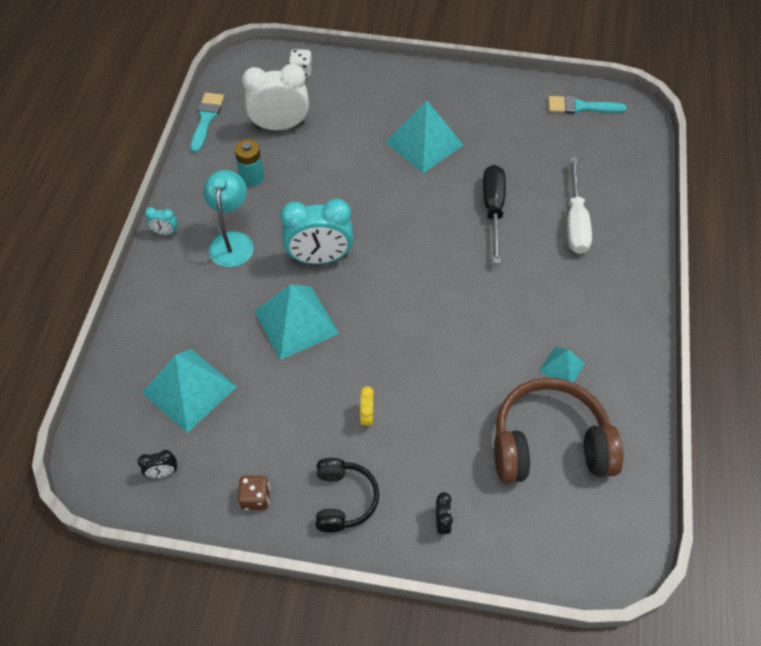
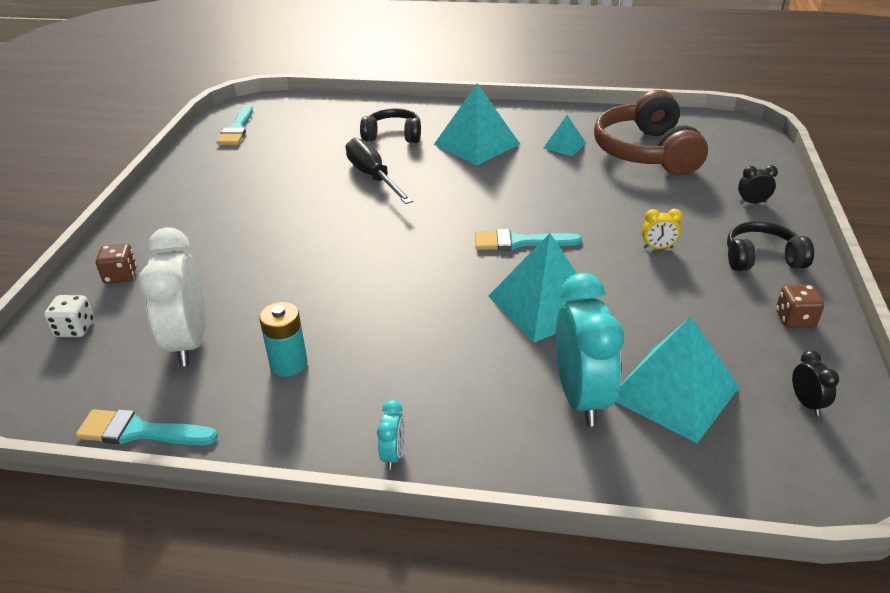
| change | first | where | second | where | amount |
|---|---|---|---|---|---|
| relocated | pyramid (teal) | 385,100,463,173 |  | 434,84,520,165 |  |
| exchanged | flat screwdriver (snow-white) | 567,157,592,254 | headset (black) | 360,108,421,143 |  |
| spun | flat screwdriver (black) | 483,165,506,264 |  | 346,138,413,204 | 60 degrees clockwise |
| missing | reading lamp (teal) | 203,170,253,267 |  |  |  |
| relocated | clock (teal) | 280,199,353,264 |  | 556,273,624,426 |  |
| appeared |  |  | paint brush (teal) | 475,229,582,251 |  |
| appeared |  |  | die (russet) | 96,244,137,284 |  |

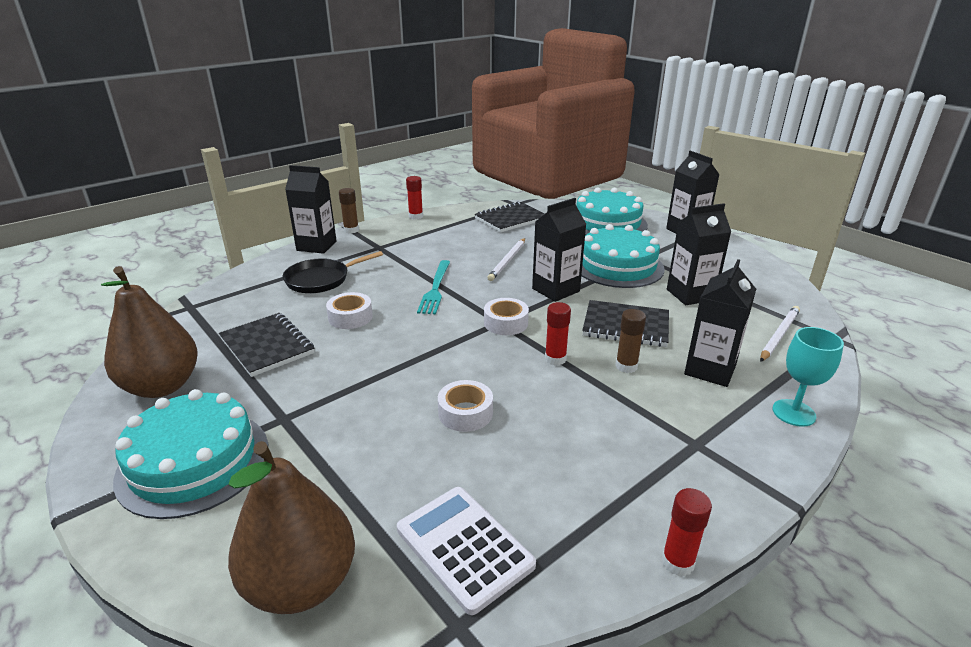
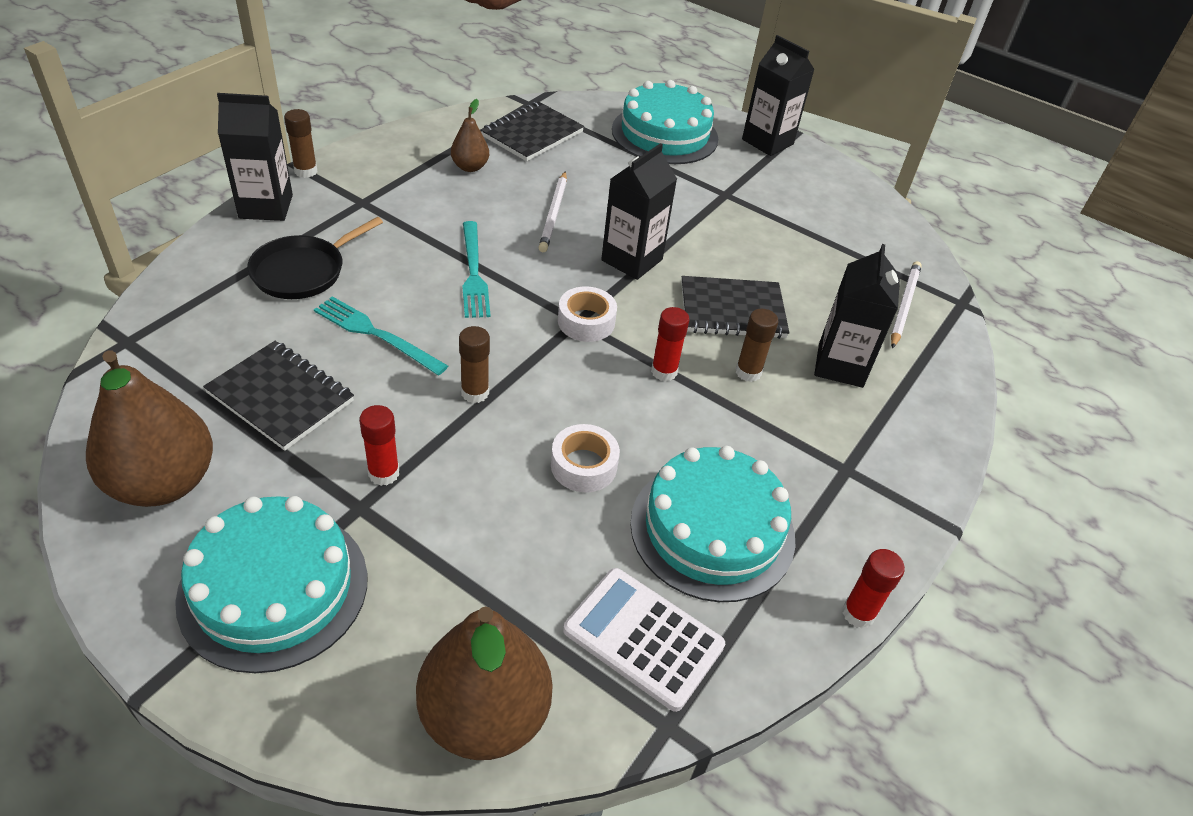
| change | first | where | second | where | amount |
|---|---|---|---|---|---|
| relocated | glue stick (scarlet) | 406,176,423,220 |  | 359,405,399,486 |  |
| missing | juice carton (black) | 667,203,731,305 |  |  |  |
| relocated | layer cake (teal) | 581,224,665,288 |  | 630,446,796,602 |  |
| exchanged | roll of tape (snow-white) | 326,292,373,329 | fork (teal) | 314,296,448,375 |  |
| missing | chalice (teal) | 772,327,844,427 |  |  |  |
| appeared |  |  | pear fruit (russet) | 451,99,489,172 |  |
| appeared |  |  | glue stick (russet) | 459,326,490,403 |  |

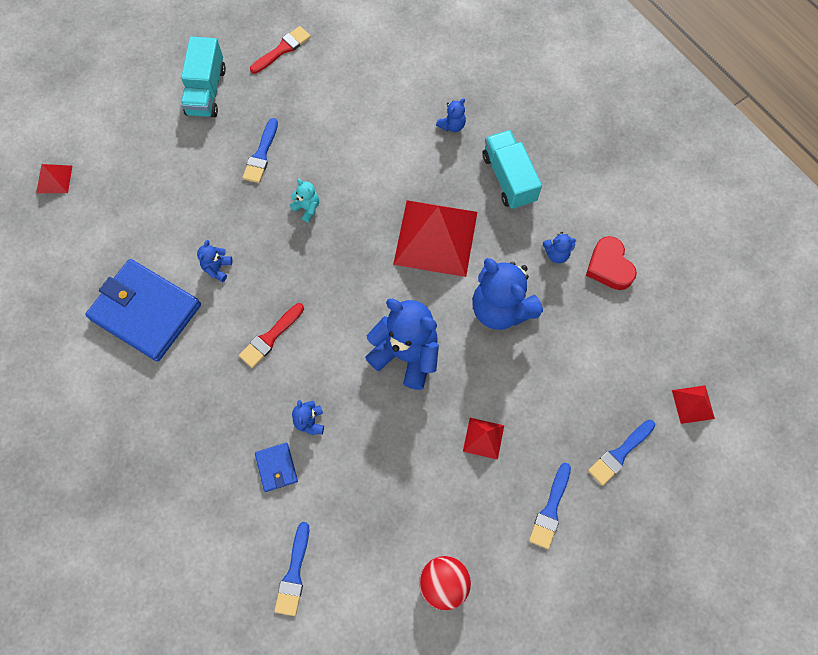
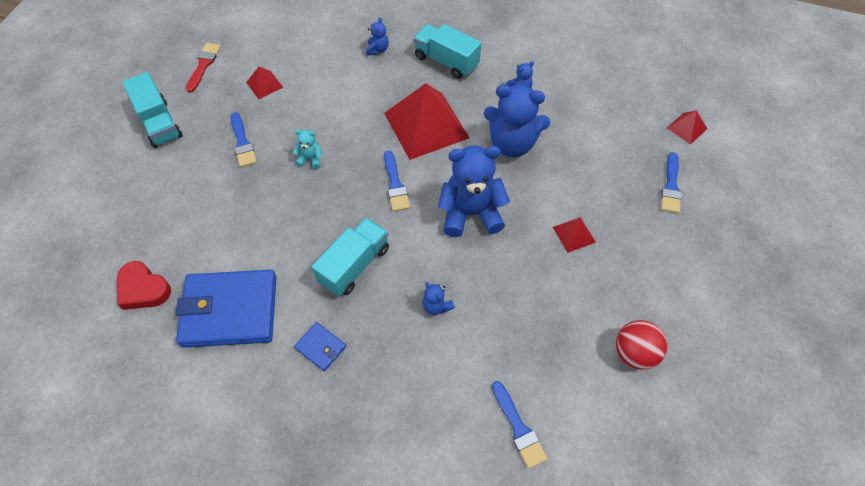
| change | first | where | second | where | amount |
|---|---|---|---|---|---|
| relocated | pyramid (scarlet) | 36,164,72,193 |  | 246,67,284,99 |  |
| relocated | love heart (scarlet) | 586,236,637,290 |  | 117,261,171,310 |  |
| missing | teddy (royal blue) | 197,240,232,282 |  |  |  |
| exchanged | paint brush (scarlet) | 239,303,304,368 | toy truck (teal) | 312,217,389,297 |  |
| relocated | card wallet (royal blue) | 255,443,298,492 |  | 294,322,346,371 |  |
| relocated | paint brush (royal blue) | 529,463,571,549 |  | 384,151,410,211 |  |

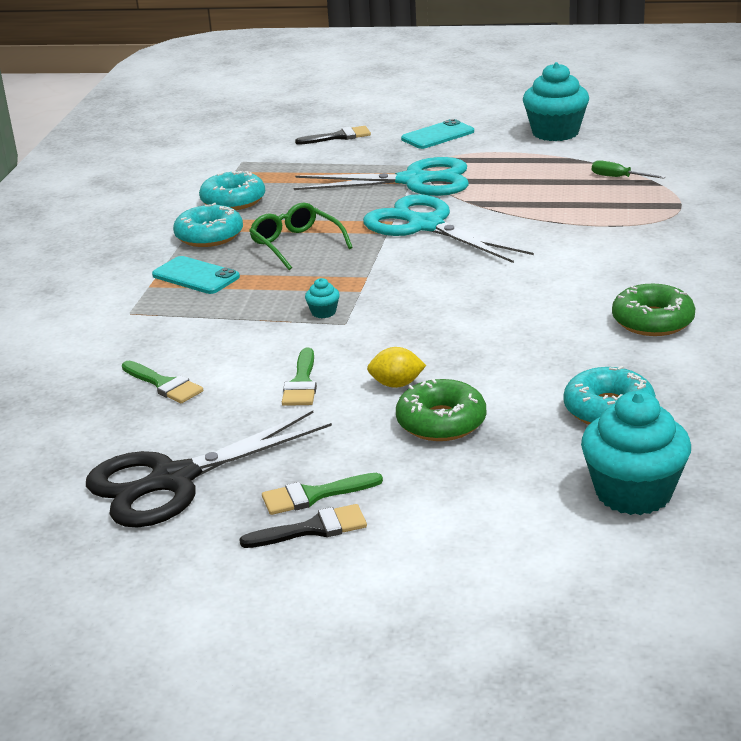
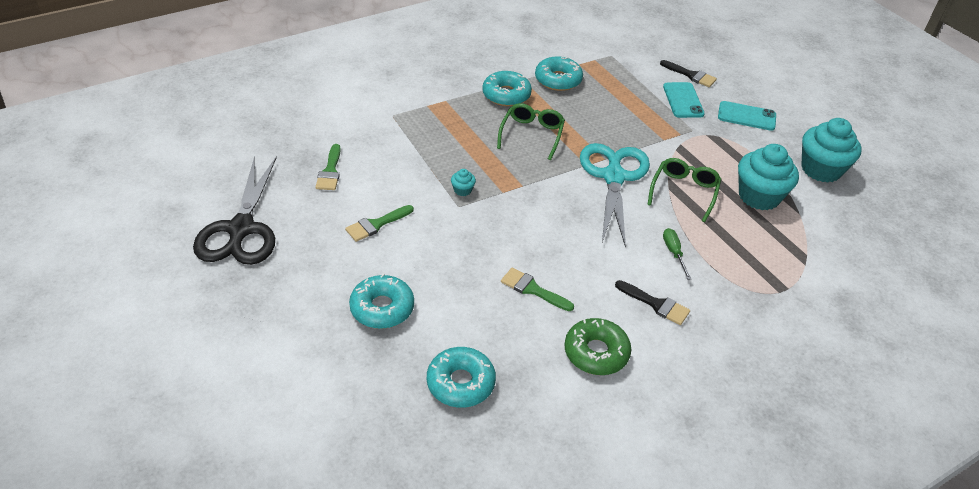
| change | first | where | second | where | amount |
|---|---|---|---|---|---|
| missing | shears (teal) | 294,157,469,196 |  |  |  |
| relocated | flat screwdriver (leaf-green) | 592,160,666,179 |  | 663,228,691,280 |  |
| relocated | smartphone (teal) | 152,256,240,294 |  | 663,82,705,118 |  |
| missing | toy lemon (golden) | 367,347,426,388 |  |  |  |
| colour | glazed donut (leaf-green) | 396,378,486,441 | glazed donut (teal) | 349,274,414,329 |  |
| relocated | fairy cake (teal) | 581,391,691,515 |  | 738,144,799,210 |  |
| spun | shears (black) | 86,411,332,528 |  | 193,156,277,265 | 105 degrees counterclockwise |
| relocated | paint brush (leaf-green) | 262,473,383,515 |  | 501,268,574,311 |  |
| relocated | paint brush (black) | 239,504,367,548 |  | 615,280,690,325 |  |
| appeared |  |  | glasses (leaf-green) | 647,158,721,222 |  |

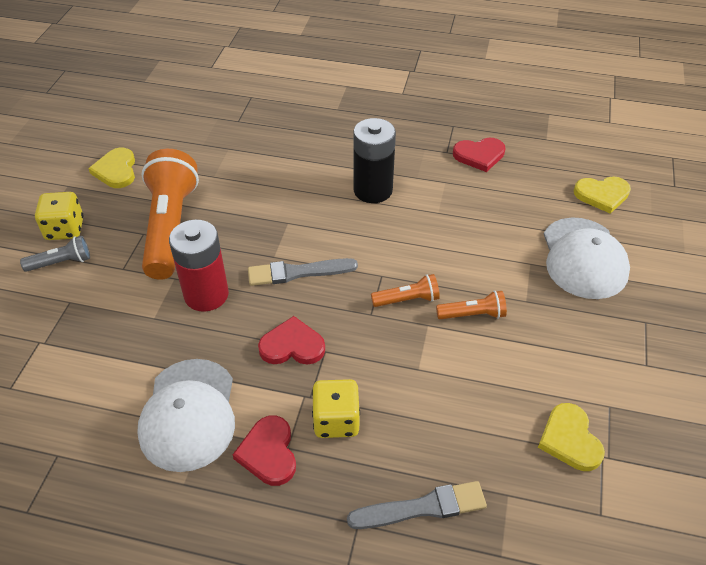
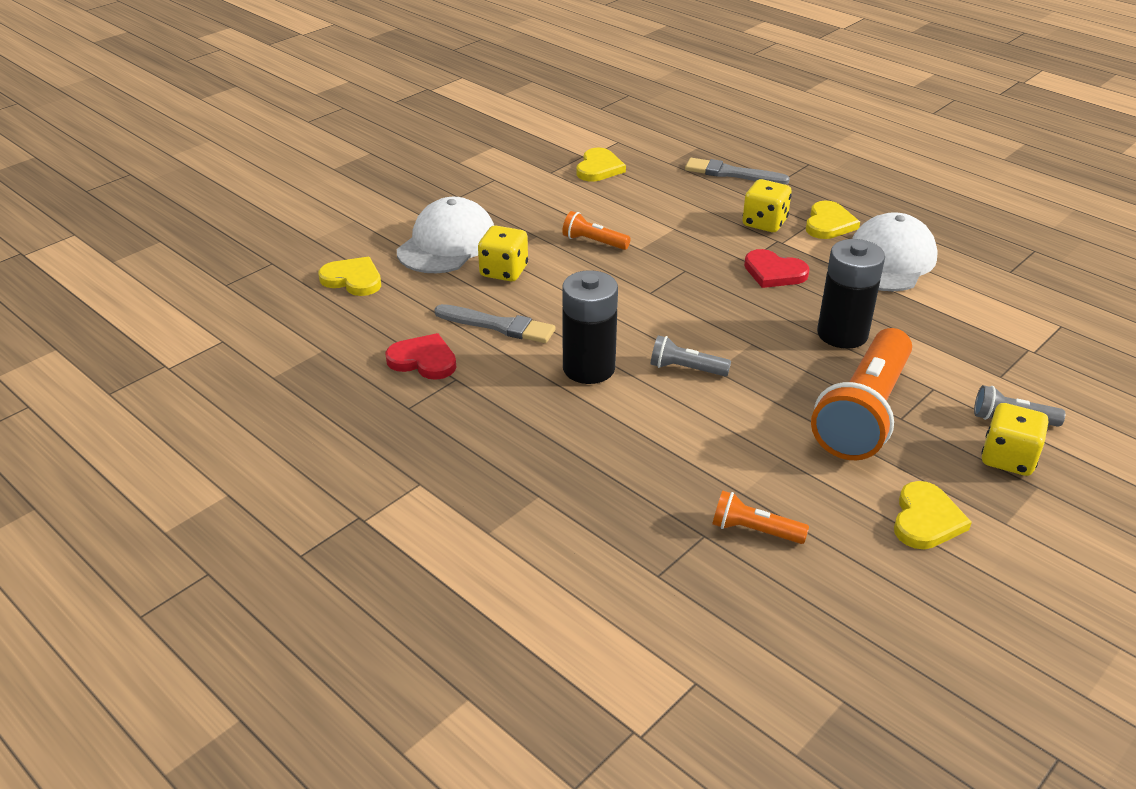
| change | first | where | second | where | amount |
|---|---|---|---|---|---|
| colour | power cell (scarlet) | 169,220,229,312 | power cell (black) | 817,239,885,349 |  |
| relocated | paint brush (grey) | 248,258,358,286 |  | 434,304,556,343 |  |
| relocated | flashlight (orange) | 371,274,440,307 |  | 712,490,809,544 |  |
| colour | love heart (scarlet) | 233,416,296,486 | love heart (golden) | 806,201,860,239 |  |
| appeared |  |  | die (golden) | 478,225,528,281 |  |
| appeared |  |  | flashlight (grey) | 651,335,731,376 |  |

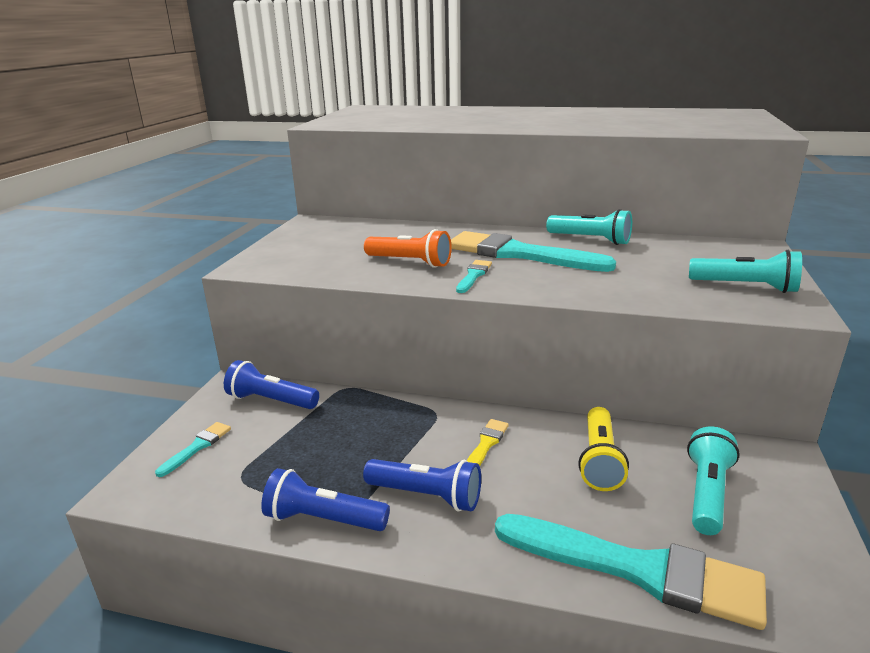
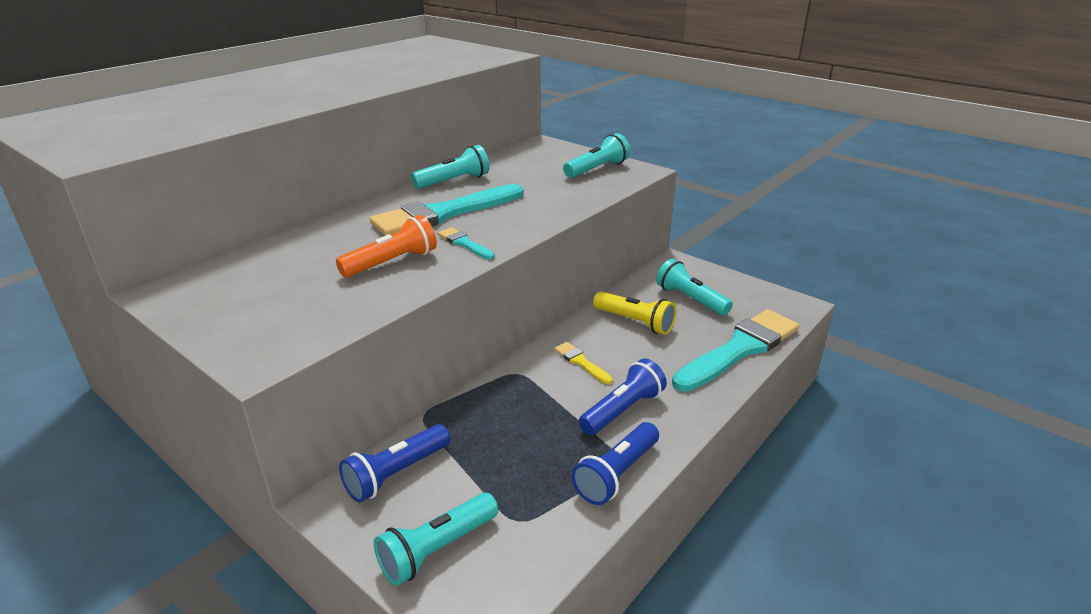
| change | first | where | second | where | amount |
|---|---|---|---|---|---|
| exchanged | paint brush (teal) | 155,422,231,477 | flashlight (teal) | 374,493,498,586 |  |

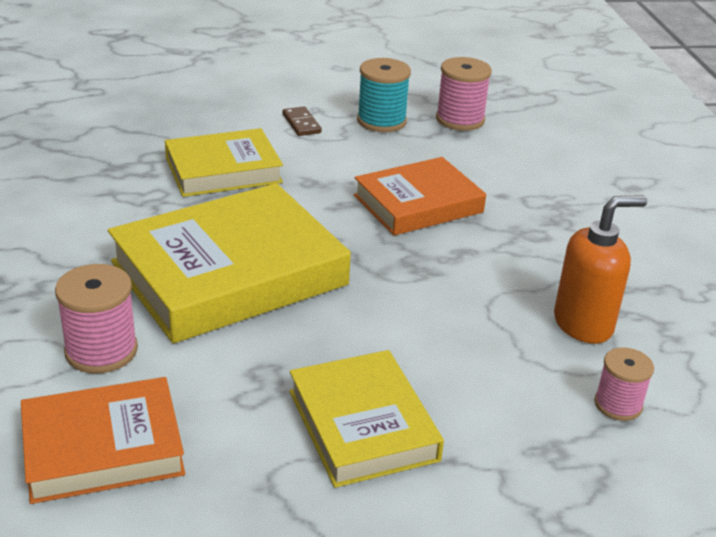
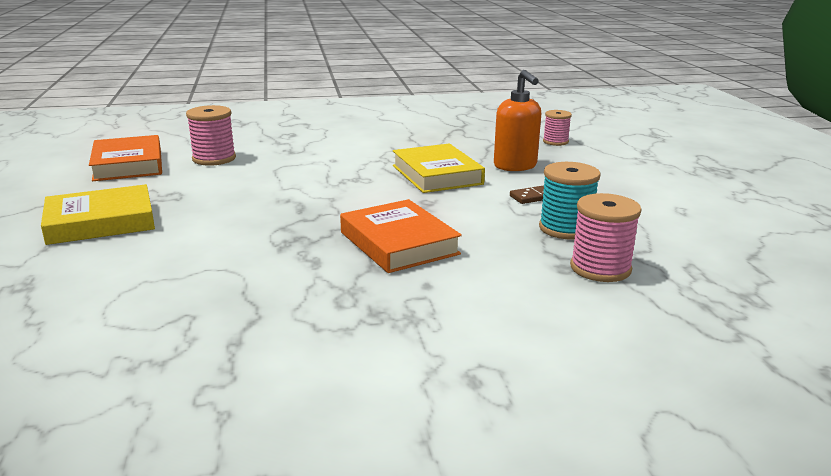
| change | first | where | second | where | amount |
|---|---|---|---|---|---|
| missing | hardcover (golden) | 108,183,351,343 |  |  |  |
| relocated | soap dispenser (orange) | 554,195,647,344 |  | 494,70,541,171 |  |
| relocated | bobbin (rosy) | 594,347,654,421 |  | 543,110,572,146 |  |

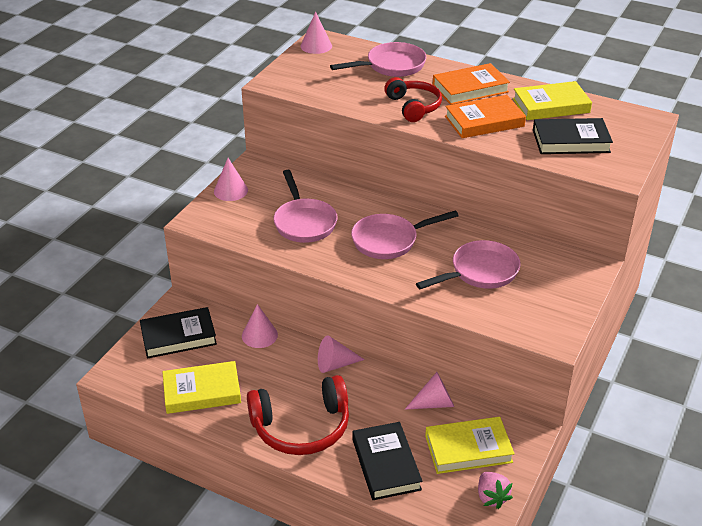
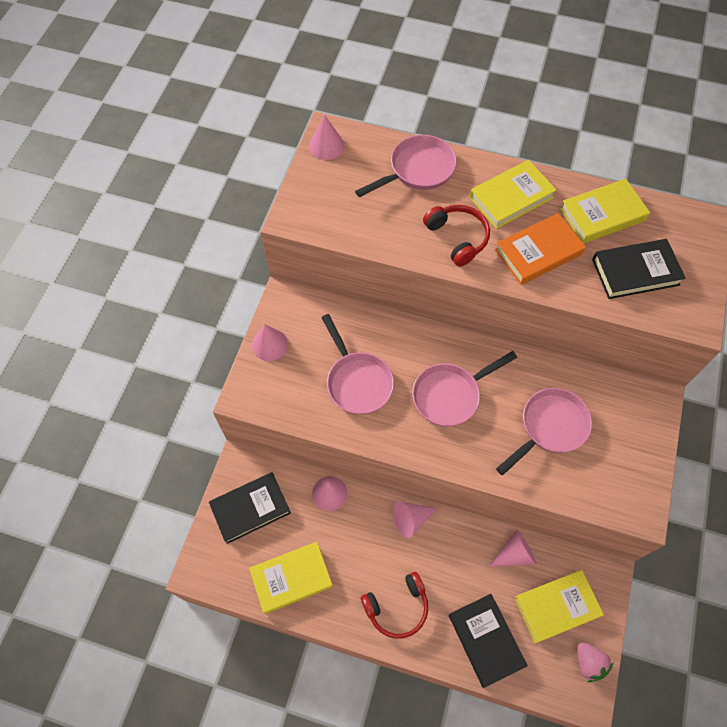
| change | first | where | second | where | amount |
|---|---|---|---|---|---|
| colour | hardcover (orange) | 433,63,510,105 | hardcover (golden) | 470,160,556,229 |  |
| size | headset (scarlet) | 247,375,349,455 |  | 361,572,428,639 | x0.66 |

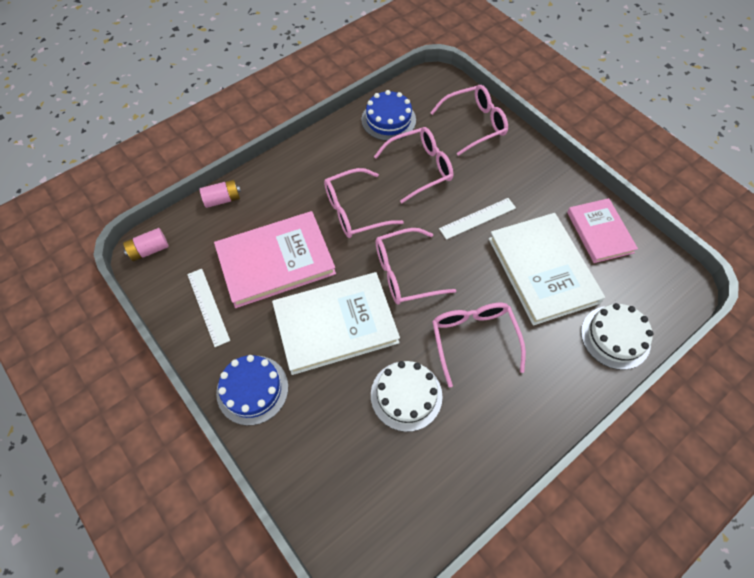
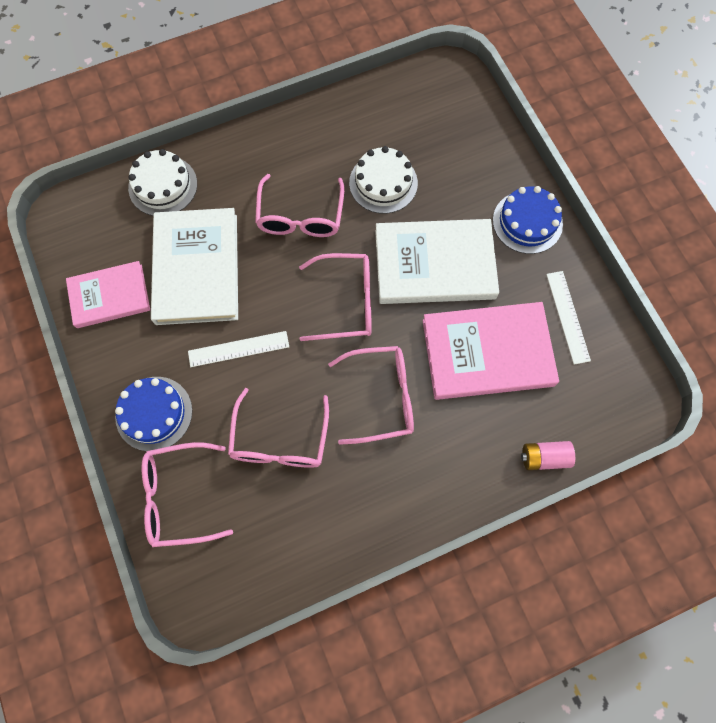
| change | first | where | second | where | amount |
|---|---|---|---|---|---|
| relocated | layer cake (royal blue) | 361,90,416,141 |  | 115,377,192,451 |  |
| spun | glasses (rosy) | 374,127,453,203 |  | 228,388,329,468 | 75 degrees counterclockwise |
| spun | hardcover (rosy) | 567,198,638,263 |  | 66,261,150,328 | 75 degrees clockwise |
| missing | power cell (rosy) | 123,228,169,262 |  |  |  |

